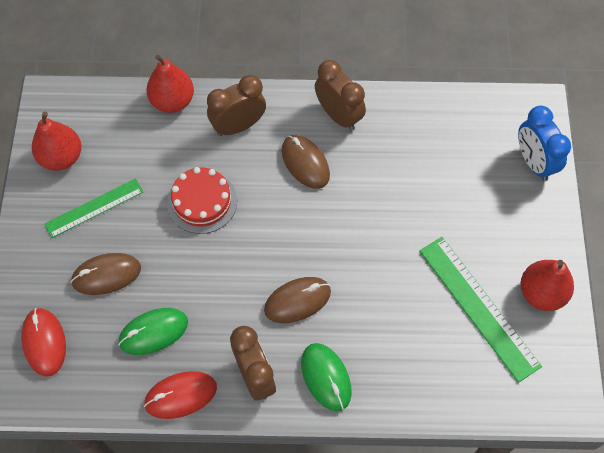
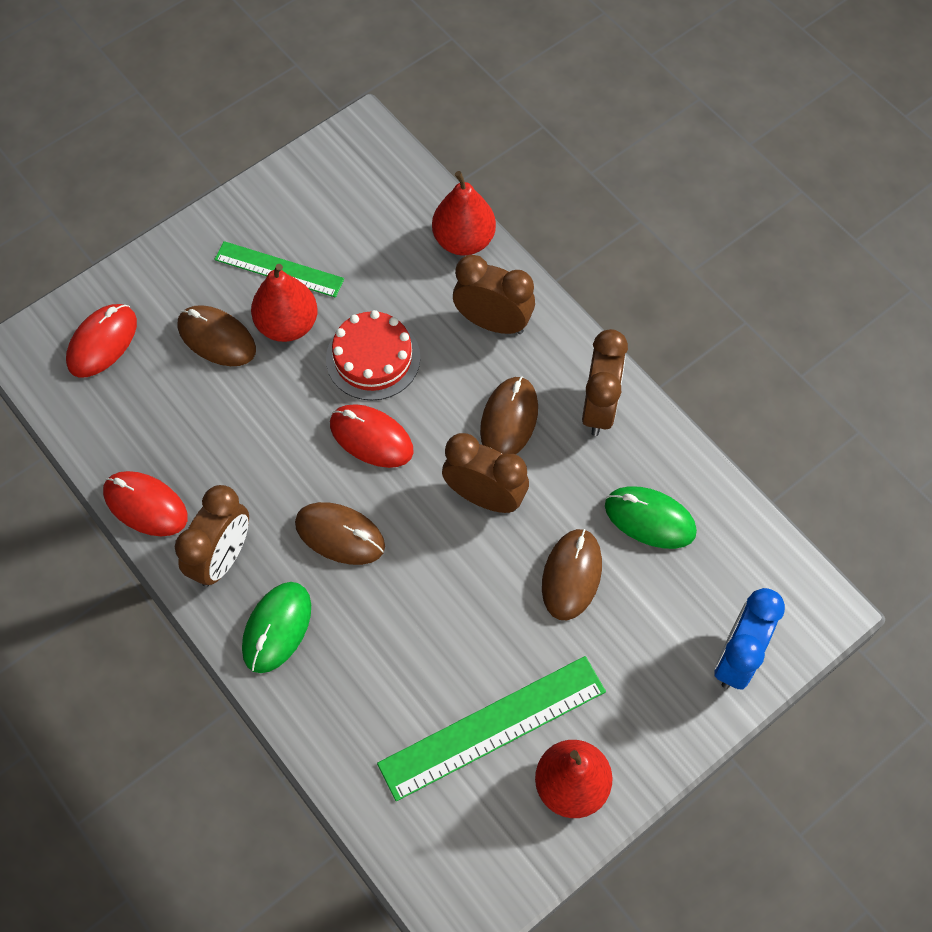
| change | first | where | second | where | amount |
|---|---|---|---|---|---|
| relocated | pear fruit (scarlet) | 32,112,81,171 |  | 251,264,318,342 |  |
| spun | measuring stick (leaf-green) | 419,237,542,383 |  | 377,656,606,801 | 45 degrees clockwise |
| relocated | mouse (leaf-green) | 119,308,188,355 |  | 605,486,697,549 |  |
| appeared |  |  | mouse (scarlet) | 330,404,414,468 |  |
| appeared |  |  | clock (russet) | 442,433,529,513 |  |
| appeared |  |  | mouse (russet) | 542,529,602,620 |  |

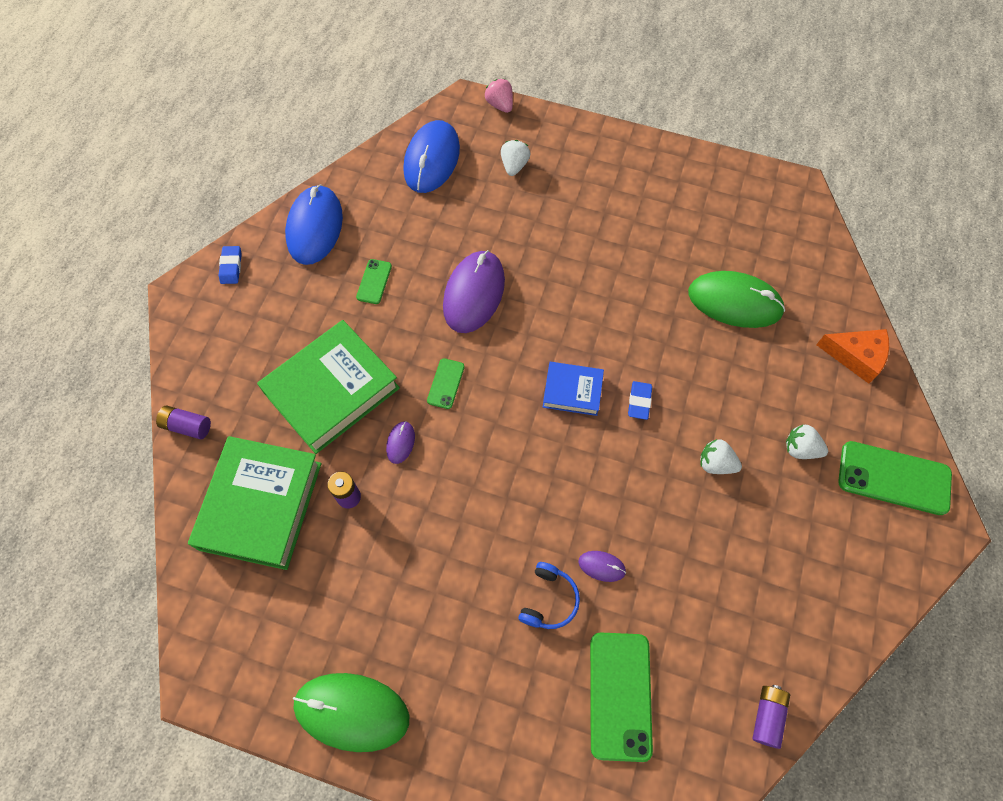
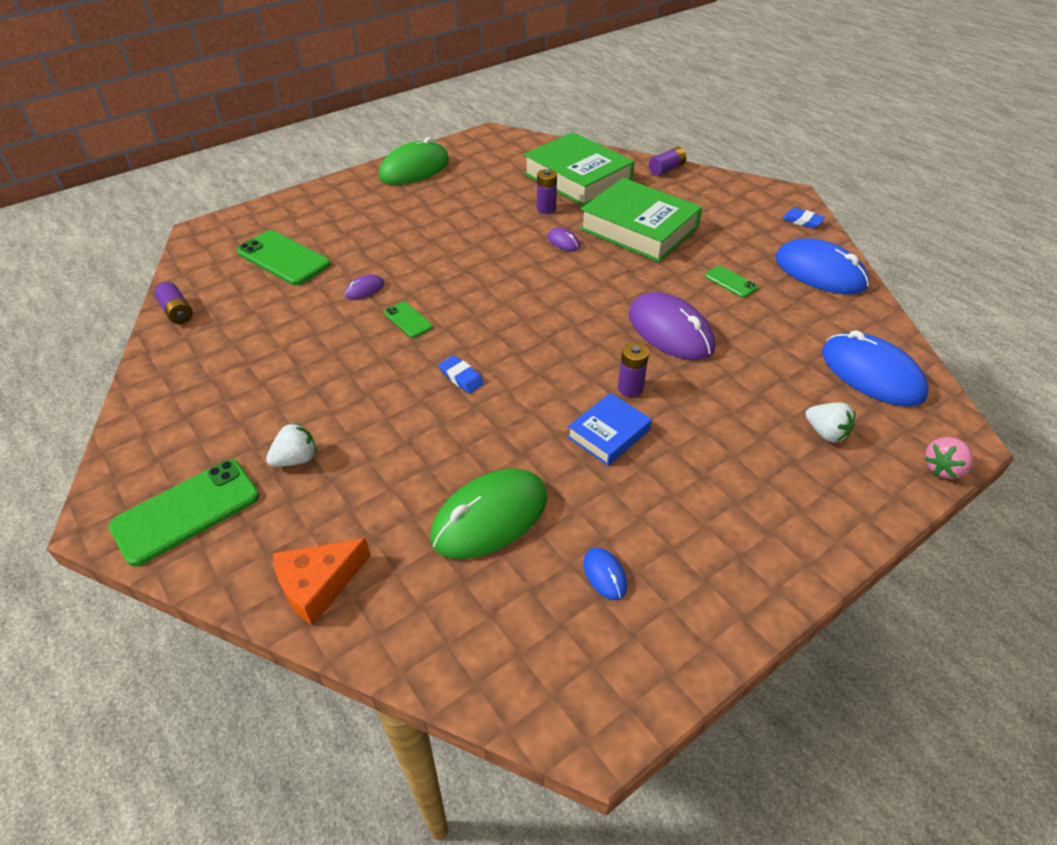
| change | first | where | second | where | amount |
|---|---|---|---|---|---|
| spun | toy strawberry (rosy) | 485,79,513,113 |  | 924,437,973,479 | 135 degrees clockwise |
| spun | hardcover (leaf-green) | 257,320,400,454 |  | 579,178,702,262 | 45 degrees counterclockwise |
| relocated | smartphone (leaf-green) | 427,358,465,409 |  | 384,302,433,338 |  |
| relocated | hardcover (royal blue) | 543,362,604,416 |  | 567,393,652,466 |  |
| missing | toy strawberry (snow-white) | 700,439,742,474 |  |  |  |
| missing | headset (royal blue) | 519,562,580,629 |  |  |  |
| appeared |  |  | power cell (purple) | 618,342,649,397 |  |
| appeared |  |  | mouse (royal blue) | 584,548,627,600 |  |

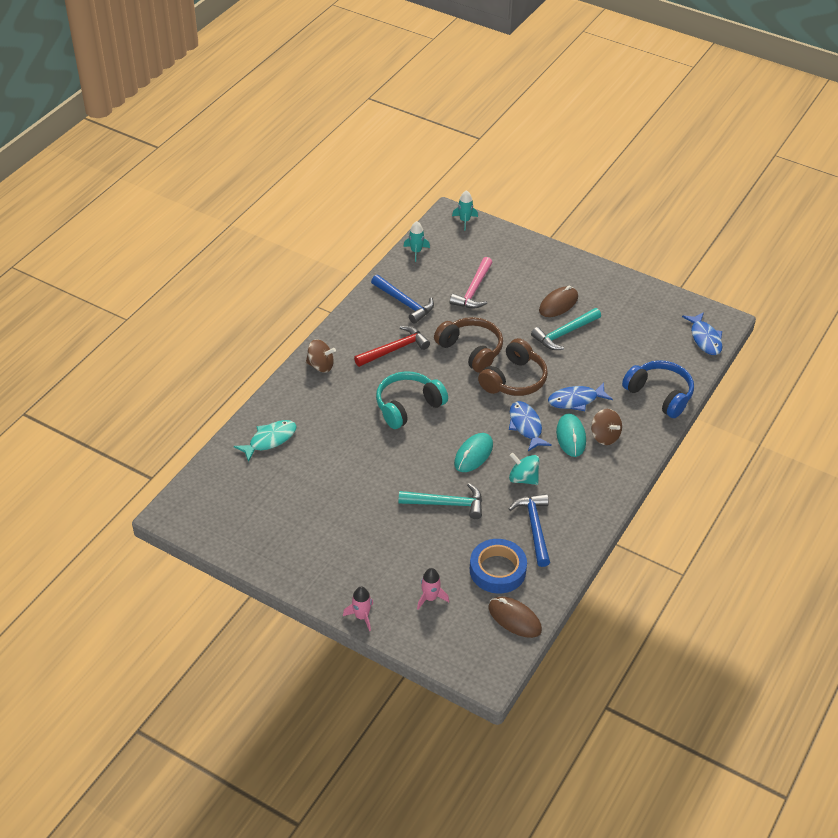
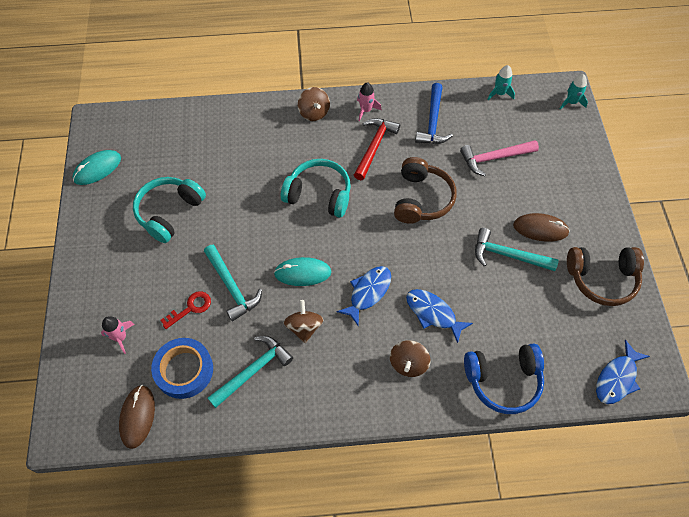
| change | first | where | second | where | amount |
|---|---|---|---|---|---|
| spun | carpenter's hammer (scarlet) | 354,326,430,367 |  | 354,118,400,180 | 90 degrees counterclockwise |
| relocated | headset (russet) | 478,338,548,396 |  | 567,247,644,306 |  |
| spun | headset (royal blue) | 622,360,694,418 |  | 464,344,544,414 | 75 degrees clockwise |
| relocated | mouse (teal) | 556,413,586,457 |  | 73,150,121,185 |  |
| missing | toy fish (teal) | 234,420,297,462 |  |  |  |
| colour | toy top (teal) | 509,453,540,485 | toy top (russet) | 284,300,324,343 |  |
| colour | carpenter's hammer (royal blue) | 509,494,550,567 | carpenter's hammer (teal) | 208,336,293,408 |  |
| relocated | toy rocket (rosy) | 343,587,373,631 |  | 357,82,381,122 |  |
| appeared |  |  | headset (teal) | 133,177,206,243 |  |
| appeared |  |  | door key (scarlet) | 160,291,211,329 |  |

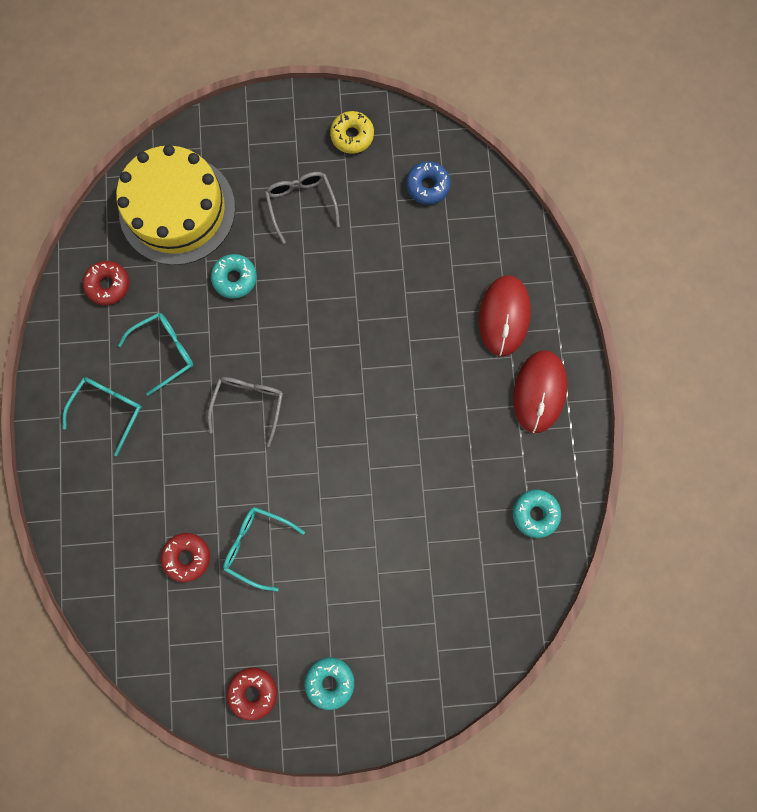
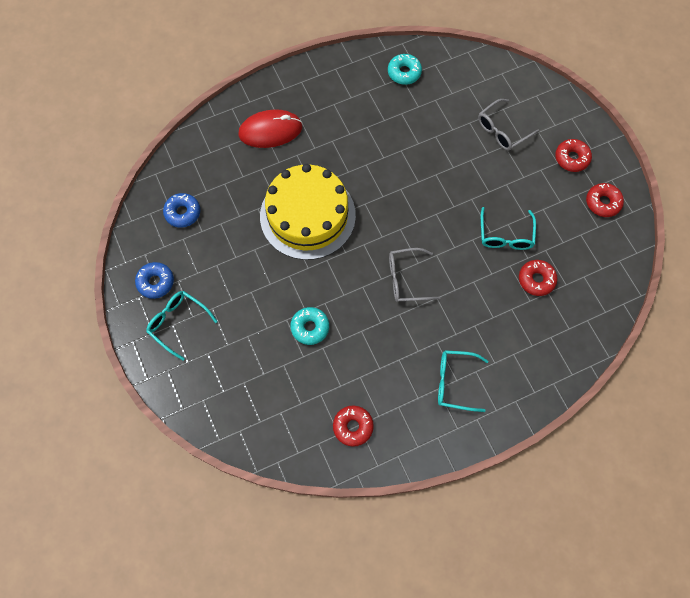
| change | first | where | second | where | amount |
|---|---|---|---|---|---|
| colour | glazed donut (golden) | 330,111,374,154 | glazed donut (royal blue) | 135,262,174,299 |  |
| relocated | layer cake (golden) | 116,145,235,265 |  | 260,164,356,260 |  |
| relocated | glasses (grey) | 265,172,340,244 |  | 478,99,539,151 |  |
| relocated | glasses (teal) | 118,313,193,396 |  | 146,291,218,360 |  |
| missing | mouse (scarlet) | 513,351,567,433 |  |  |  |
| colour | glazed donut (teal) | 305,657,354,710 | glazed donut (scarlet) | 555,139,592,172 |  |

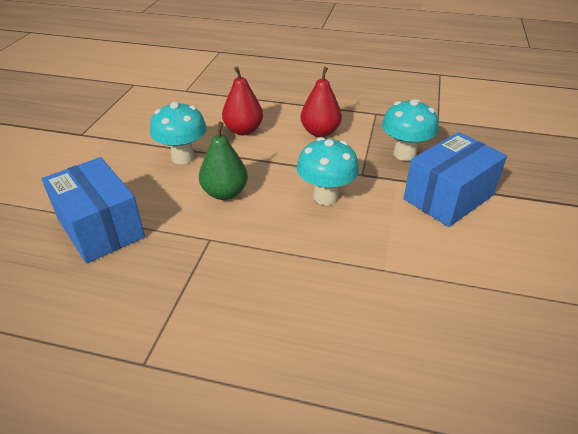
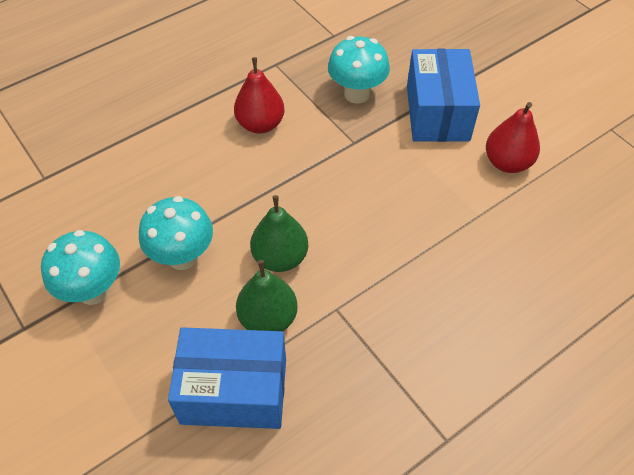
| change | first | where | second | where | amount |
|---|---|---|---|---|---|
| relocated | pear fruit (scarlet) | 222,67,263,135 |  | 486,102,540,173 |  |
| relocated | mushroom (teal) | 297,137,359,205 |  | 41,230,120,305 |  |
| appeared |  |  | pear fruit (leaf-green) | 236,260,298,331 |  |

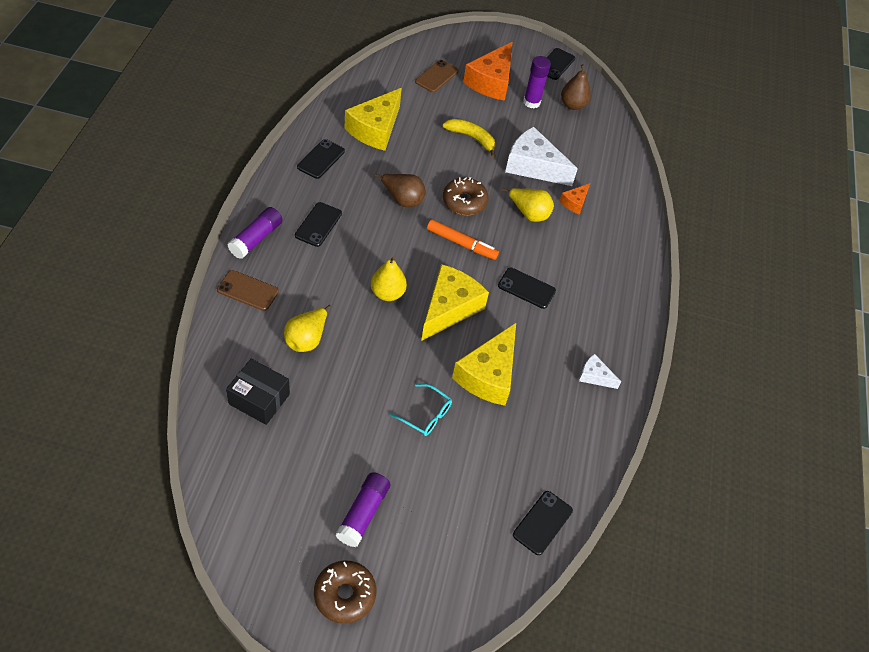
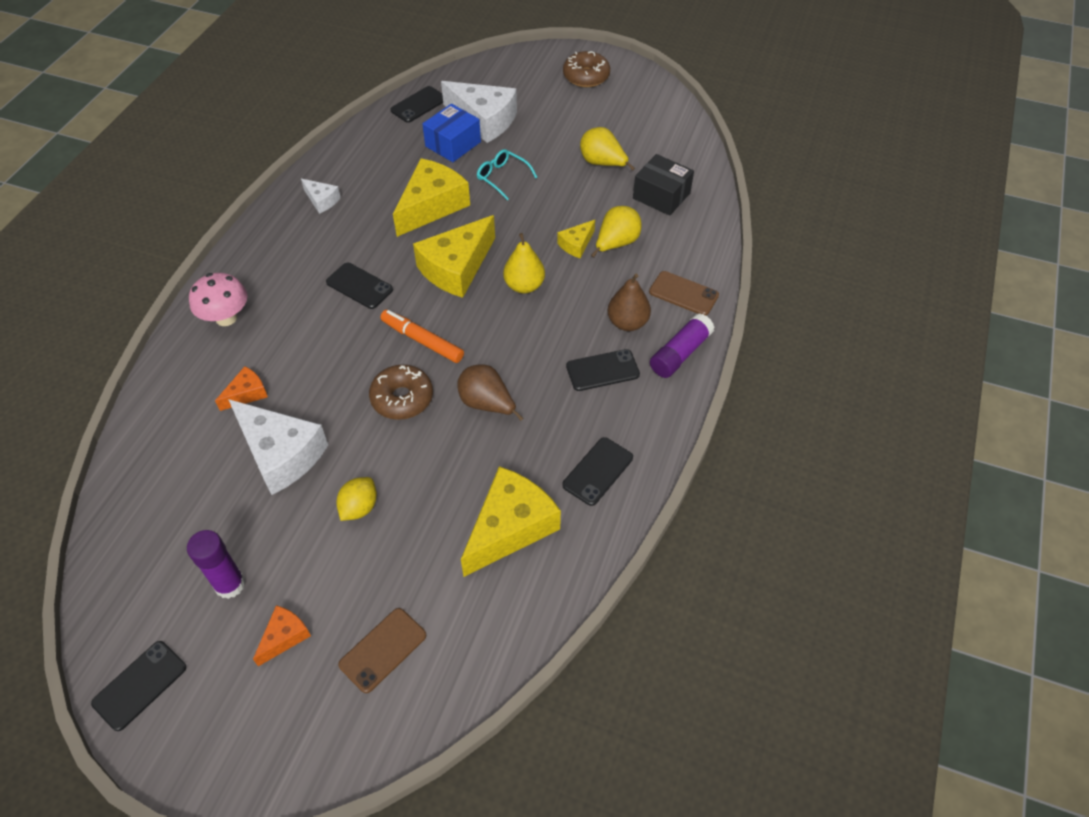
| change | first | where | second | where | amount |
|---|---|---|---|---|---|
| size | piece of cheese (orange) | 463,42,513,101 |  | 253,605,311,666 | x0.49 |
| relocated | pear fruit (russet) | 561,64,591,110 |  | 608,274,651,331 |  |
| exchanged | banana (golden) | 442,119,496,157 | toy lemon (golden) | 336,477,377,521 |  |
| relocated | pear fruit (golden) | 502,188,554,222 |  | 580,127,635,171 |  |
| spun | smartphone (black) | 295,202,342,247 |  | 566,349,640,391 | 45 degrees clockwise |
| missing | glue stick (purple) | 336,472,390,547 |  |  |  |
| appeared |  |  | piece of cheese (snow-white) | 441,81,517,143 |  |
| appeared |  |  | box (royal blue) | 422,104,481,162 |  |
| appeared |  |  | piece of cheese (golden) | 557,220,595,259 |  |
| appeared |  |  | mushroom (rosy) | 189,273,248,326 |  |

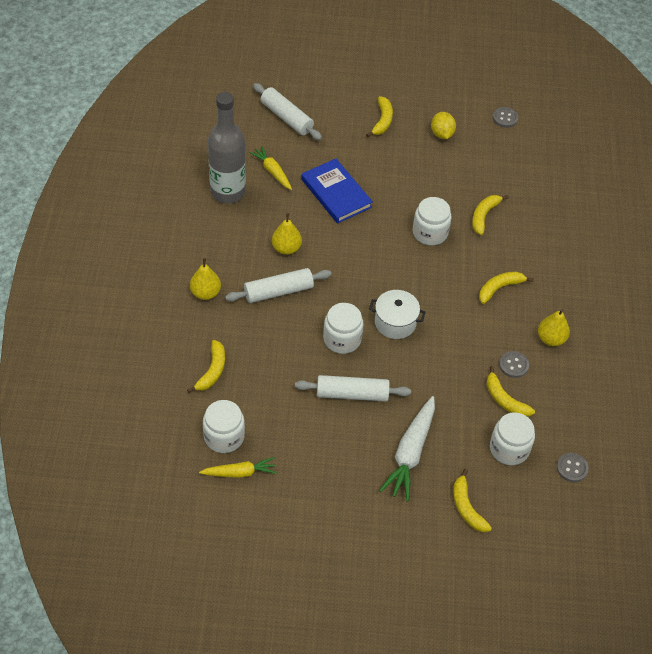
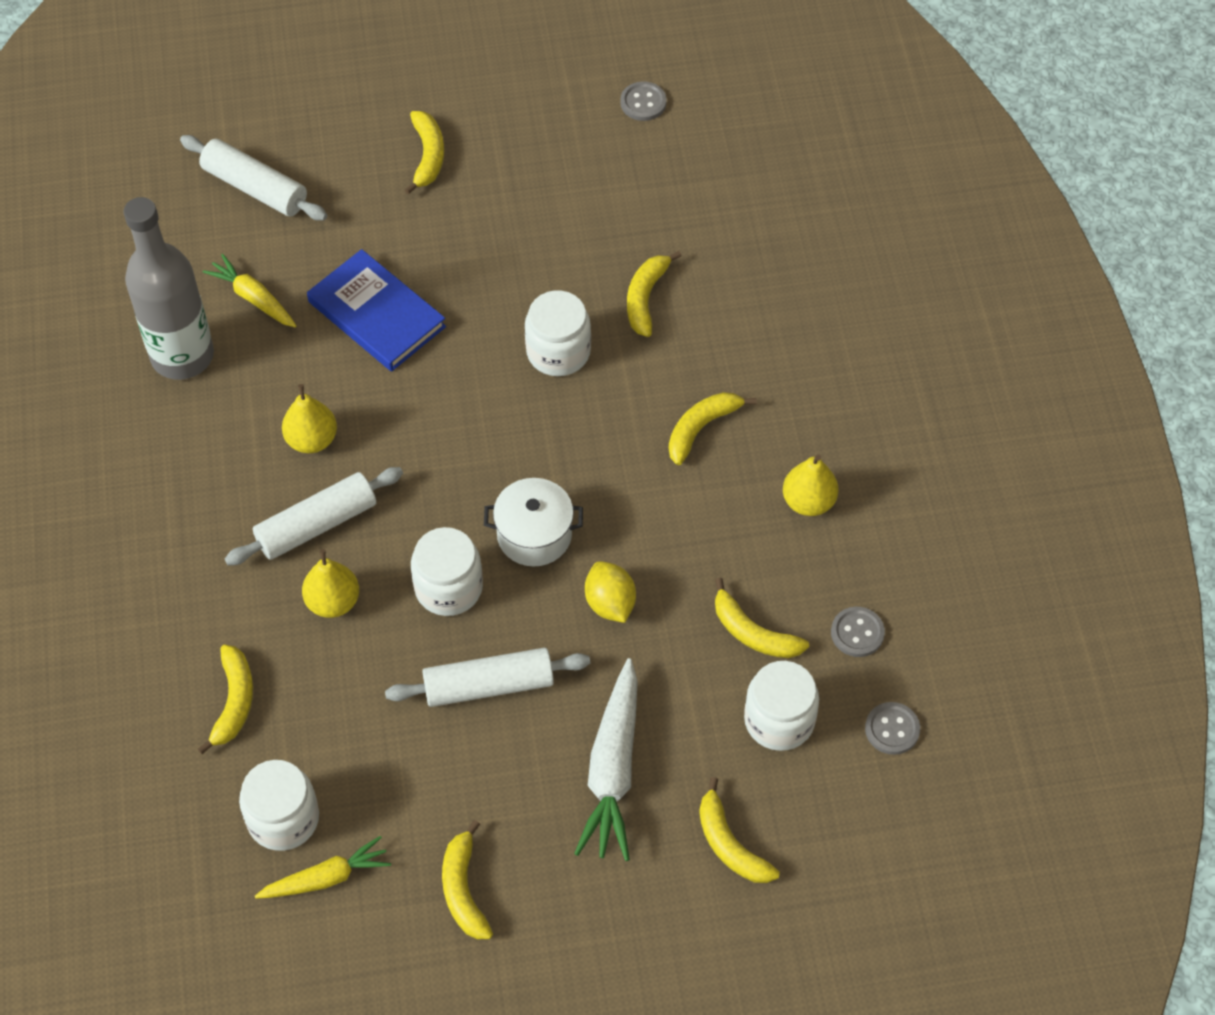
| change | first | where | second | where | amount |
|---|---|---|---|---|---|
| relocated | toy lemon (golden) | 431,112,456,139 |  | 585,561,636,623 |  |
| relocated | pear fruit (golden) | 190,258,221,300 |  | 302,549,359,618 |  |
| relocated | sewing button (grey) | 499,351,529,378 |  | 831,607,885,657 |  |
| appeared |  |  | banana (golden) | 442,820,493,939 |  |

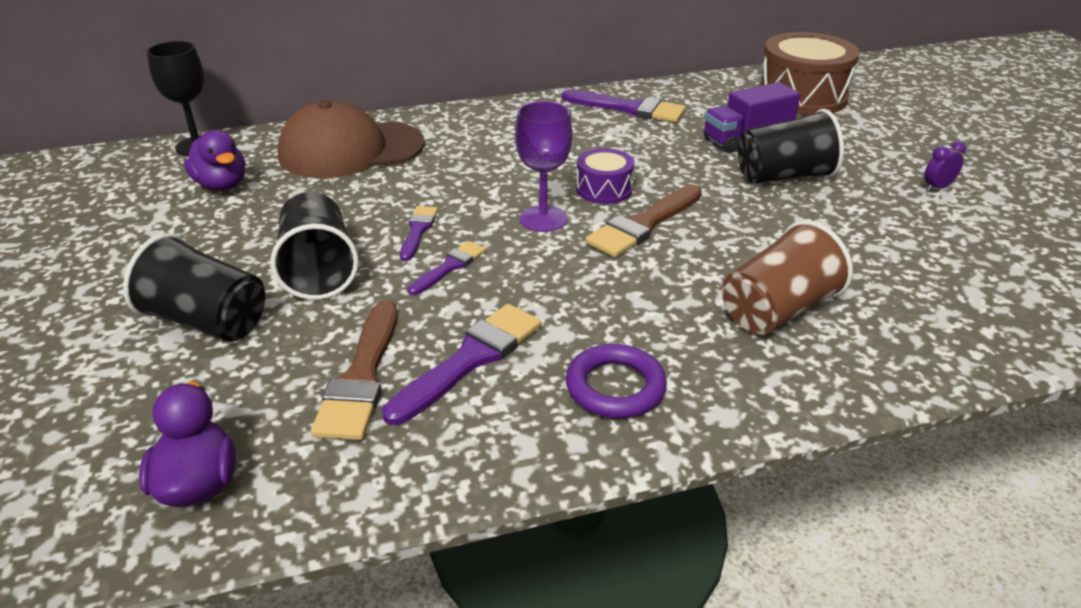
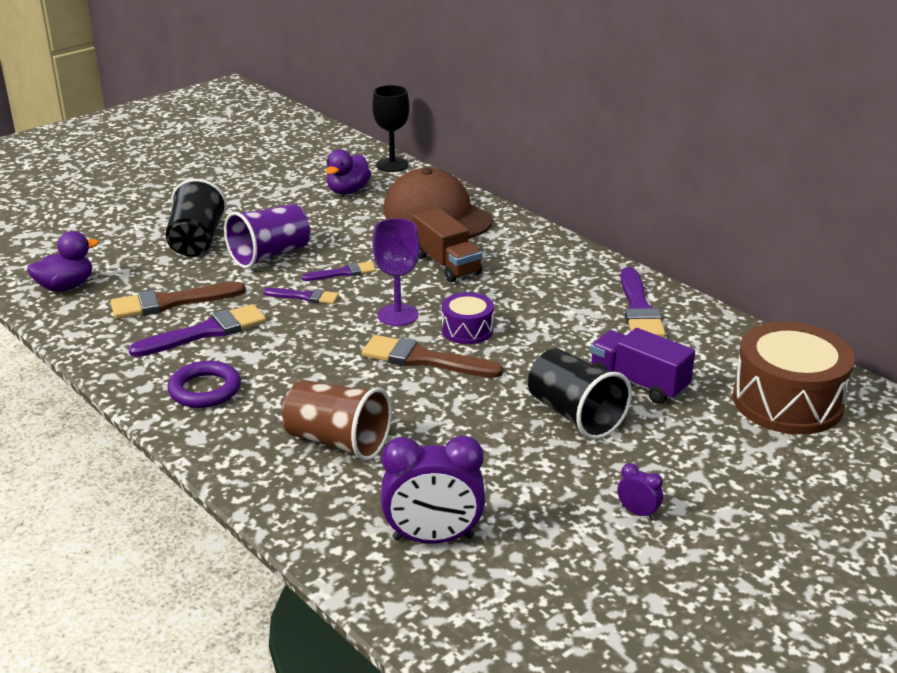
| change | first | where | second | where | amount |
|---|---|---|---|---|---|
| colour | tumbler (black) | 271,192,359,300 | tumbler (purple) | 224,204,310,269 |  |
| spun | paint brush (purple) | 382,304,541,425 |  | 128,304,266,357 | 45 degrees counterclockwise |
| appeared |  |  | toy truck (russet) | 413,208,482,282 |  |
| appeared |  |  | clock (purple) | 381,436,485,543 |  |

